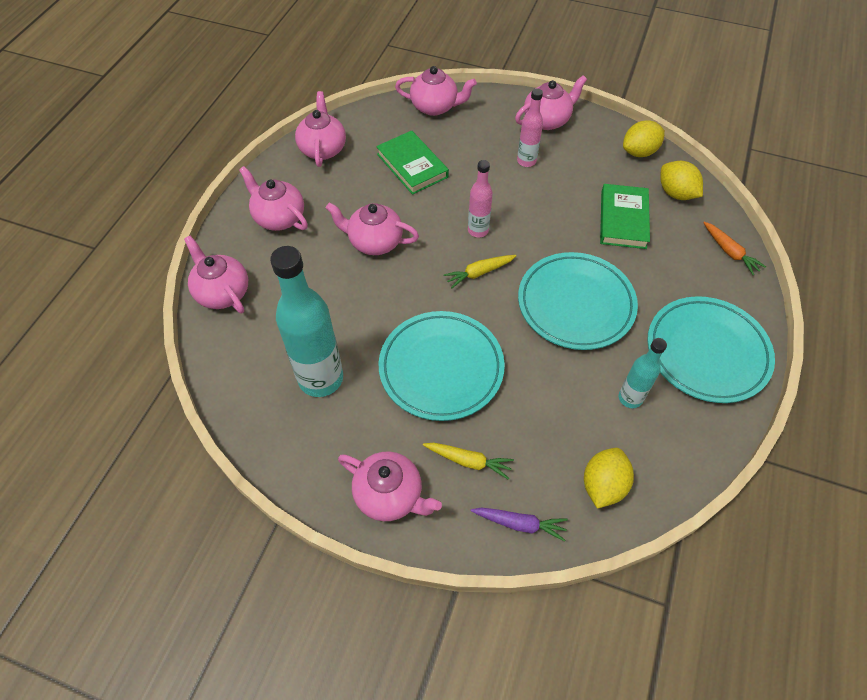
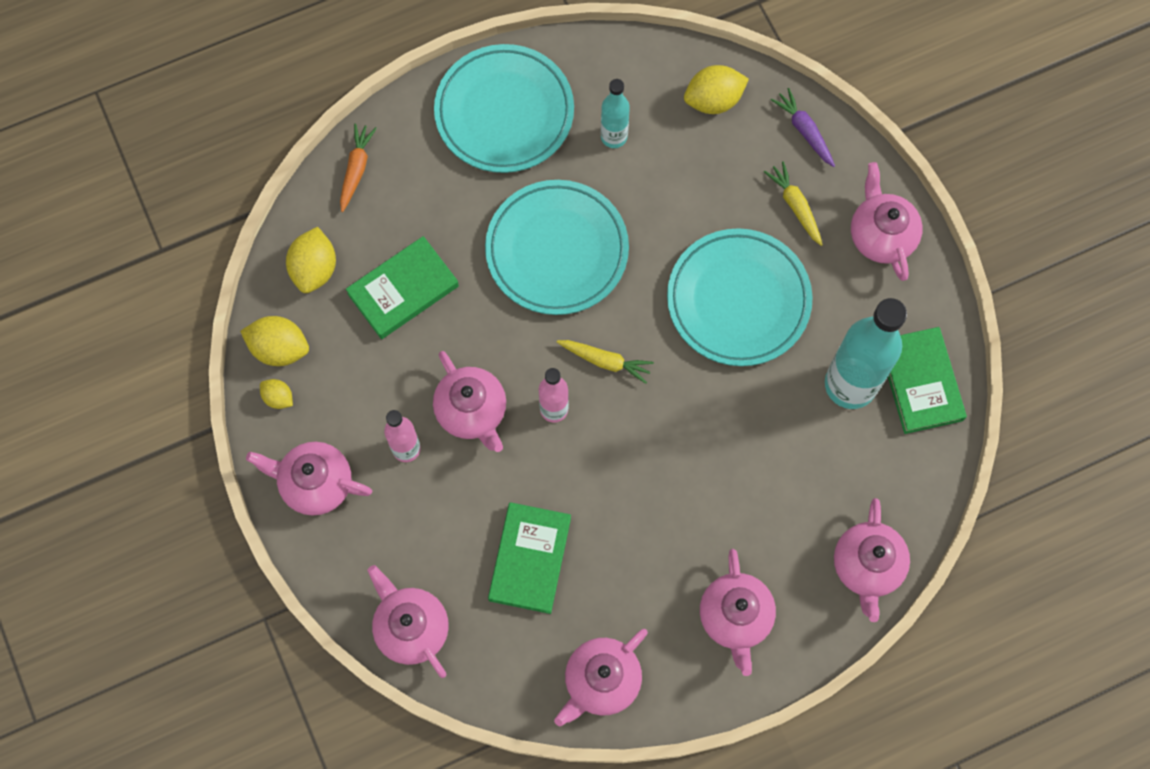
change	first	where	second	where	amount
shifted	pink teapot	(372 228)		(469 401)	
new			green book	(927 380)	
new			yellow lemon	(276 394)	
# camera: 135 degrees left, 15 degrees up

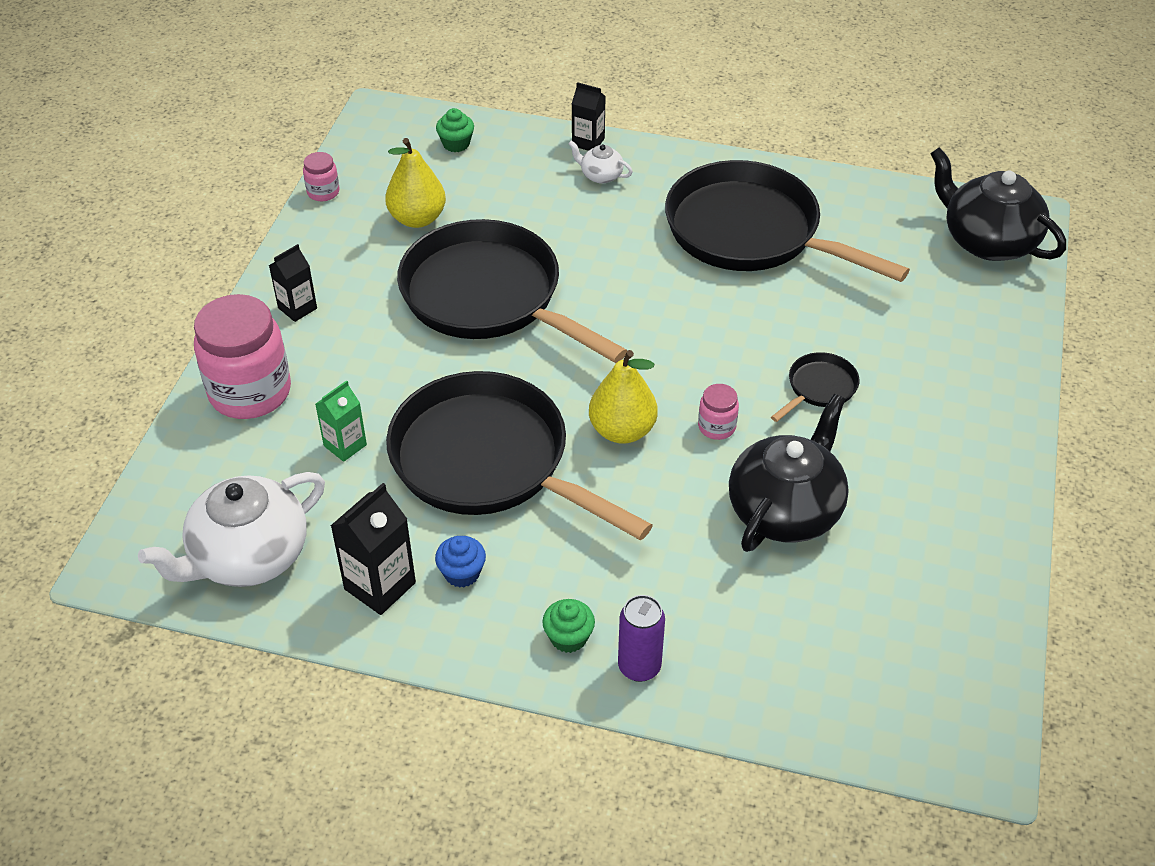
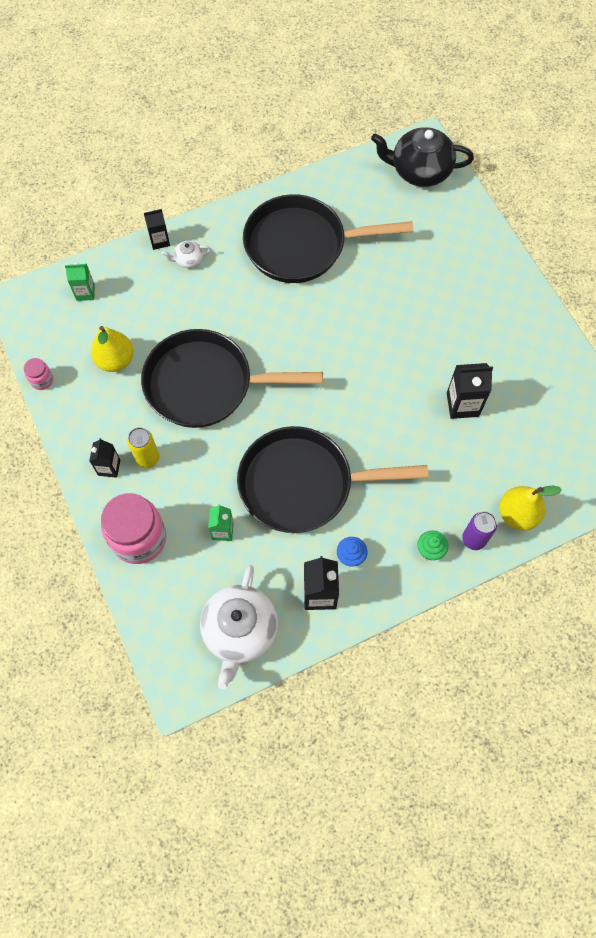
change	first	where	second	where	amount
swapped	green cupcake	(455 130)	green carton	(80 282)	
shifted	yellow pear	(623 397)		(530 508)	
gone	black pan	(815 387)			
gone	pink jar	(718 412)			
swapped	black teapot	(789 473)	black carton	(470 391)	
new			yellow can	(143 448)	
# camera: 40 degrees left, 20 degrees up

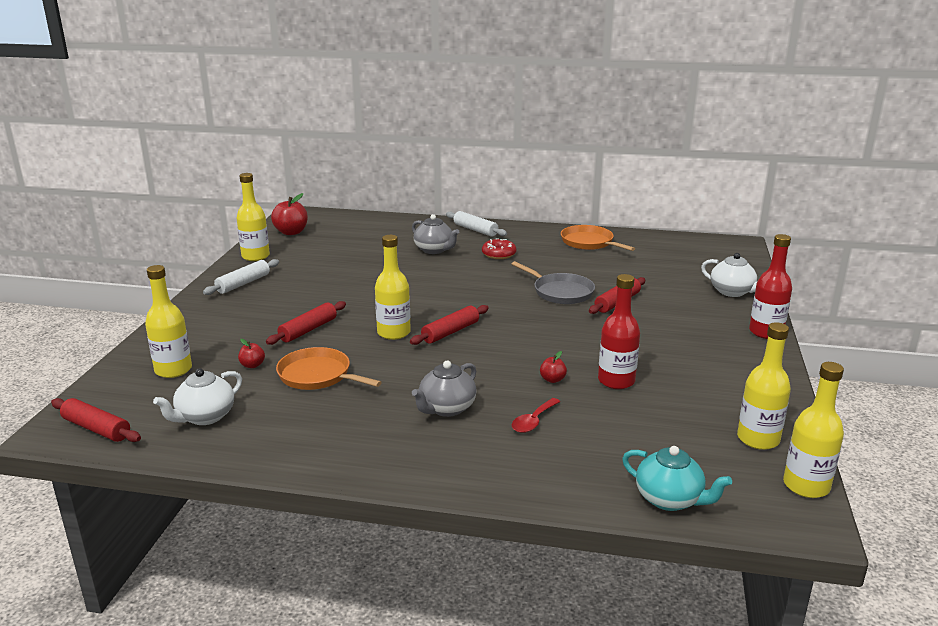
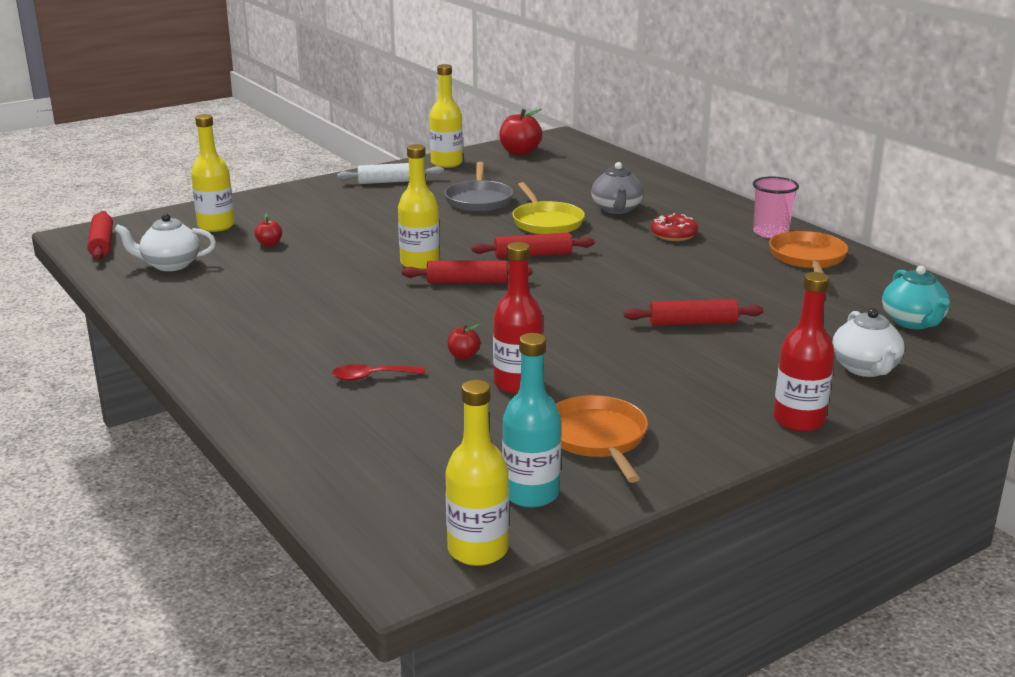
change	first	where	second	where	amount
gone	white rolling pin	(476 224)			
shifted	grey pan	(553 282)		(478 187)	
shifted	red rolling pin	(306 323)		(532 245)	
repainted	yellow bottle	(764 386)	turquoise bottle	(531 420)	
shifted	orange pan	(329 368)		(602 439)	
gone	grey teapot	(444 389)			
shifted	turquoise teapot	(677 478)		(916 297)	
new			pink cup	(776 207)	
new			yellow pan	(548 208)	
# camera: 45 degrees right, 0 degrees up

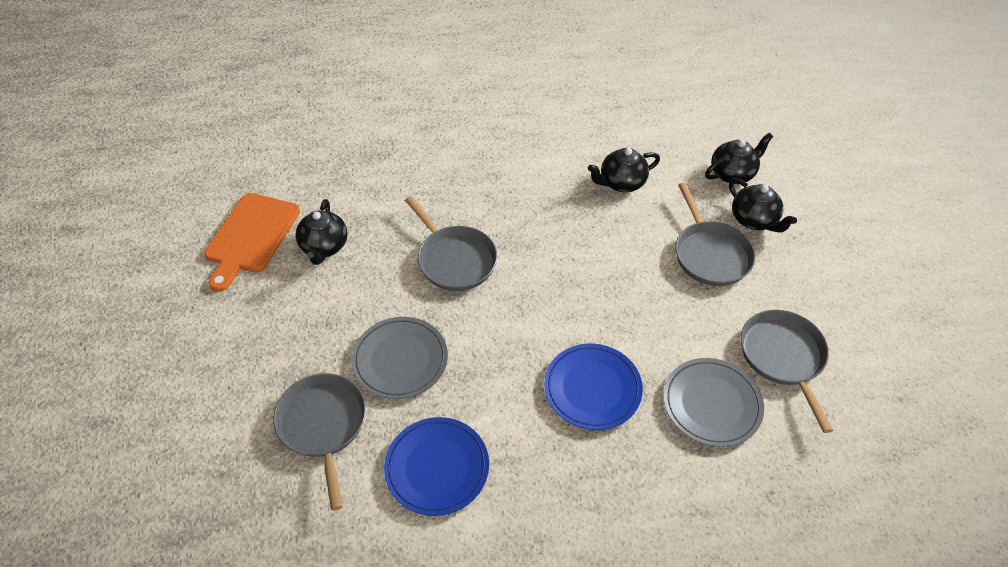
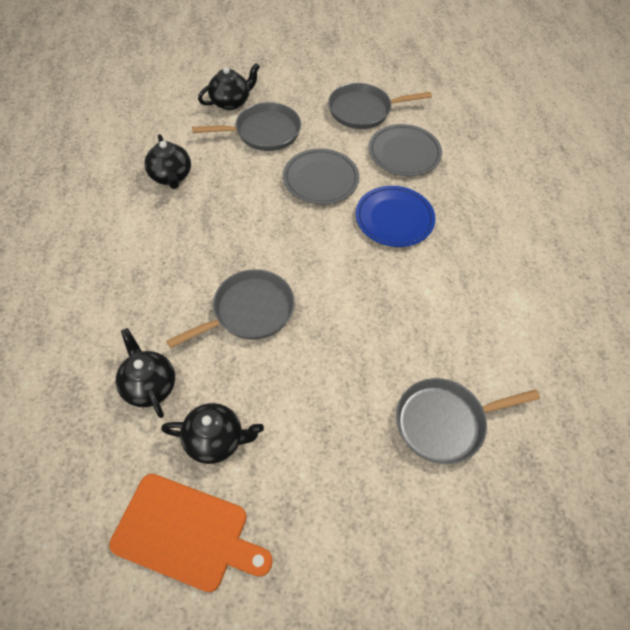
change	first	where	second	where	amount
shifted	black teapot	(739 158)		(145 373)	
shifted	grey plate	(400 358)		(321 176)	
gone	blue plate	(436 466)			
# camera: 90 degrees left, 5 degrees up

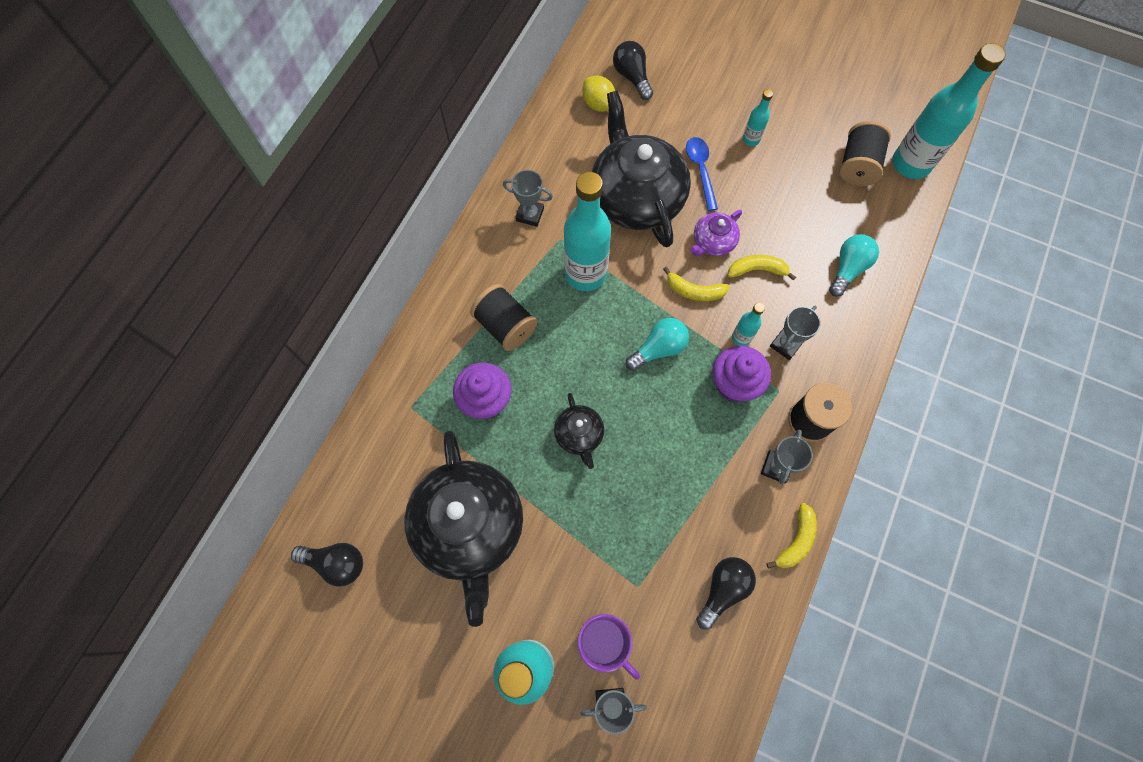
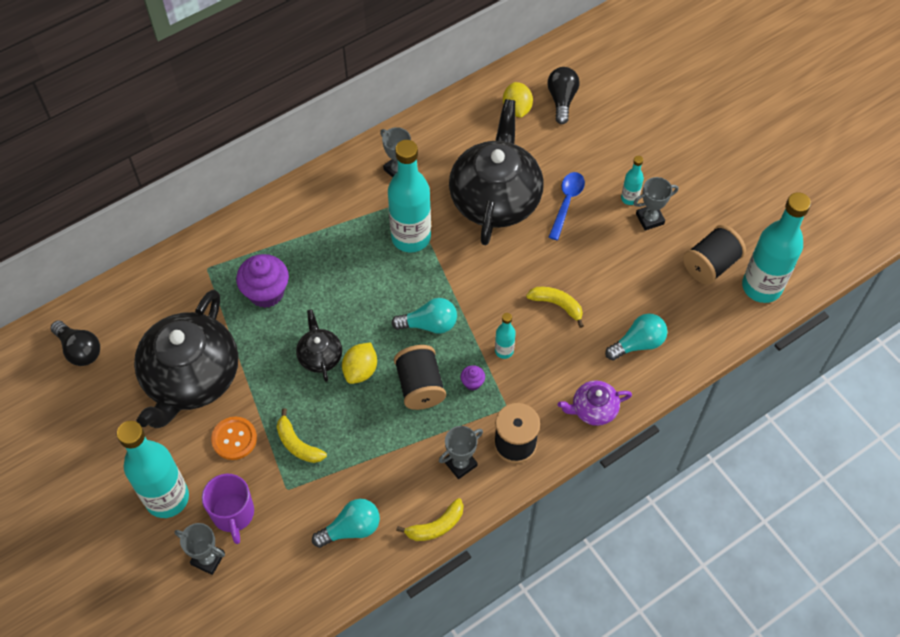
change	first	where	second	where	amount
shifted	purple teapot	(716 233)		(595 403)	
shifted	yellow banana	(696 284)		(302 435)	
shifted	black spool	(503 317)		(420 377)	
shifted	grey trophy	(795 333)		(655 204)	
scaled	purple cupcake	(742 374)		(473 377)	x0.46
rotated	black teapot	(579 431)		(319 345)	150 degrees clockwise
repainted	black light bulb	(726 593)	turquoise light bulb	(346 523)	
new			yellow lemon	(359 363)	
new			orange button	(234 438)	
# camera: 30 degrees right, 10 degrees down

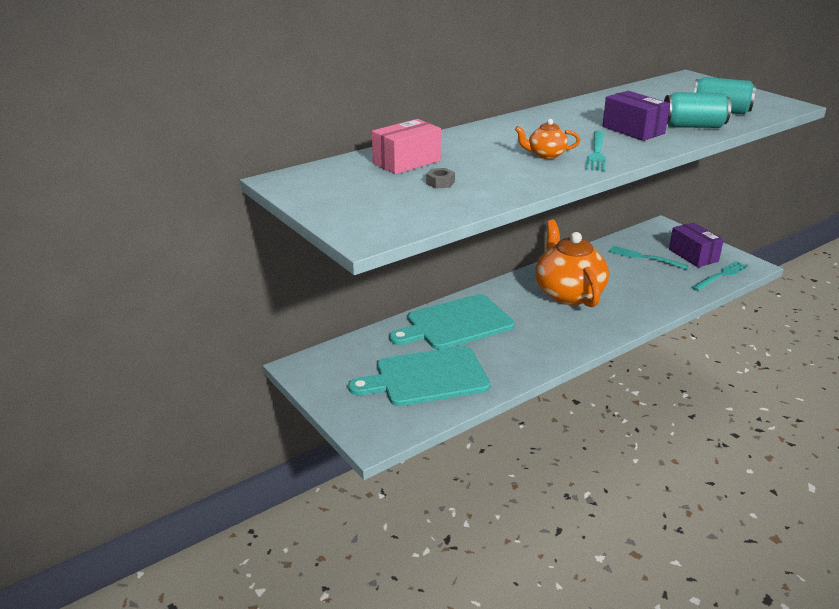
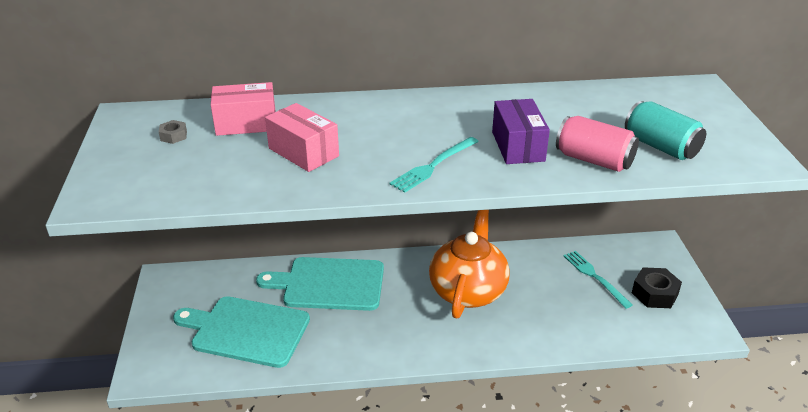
change	first	where	second	where	amount
repainted	turquoise can	(697 110)	pink can	(597 144)	
gone	orange teapot	(547 139)			
shifted	grey nut	(440 178)		(173 132)	
swapped	purple box	(696 244)	black nut	(657 287)	
gone	turquoise fork	(720 276)			
new			pink box	(302 137)	
# camera: 30 degrees right, 5 degrees up

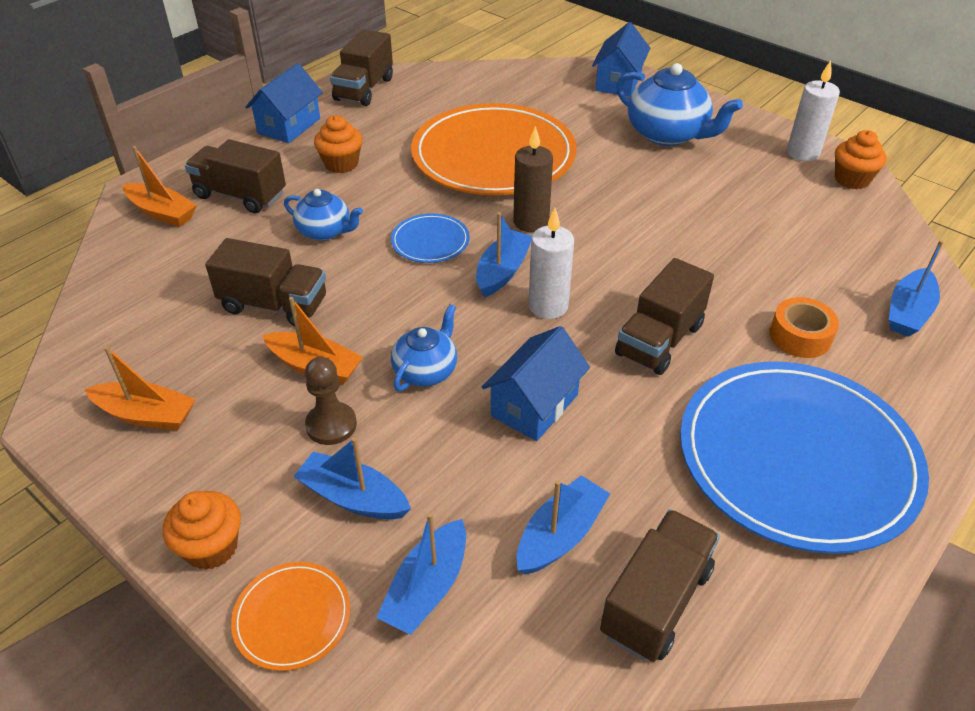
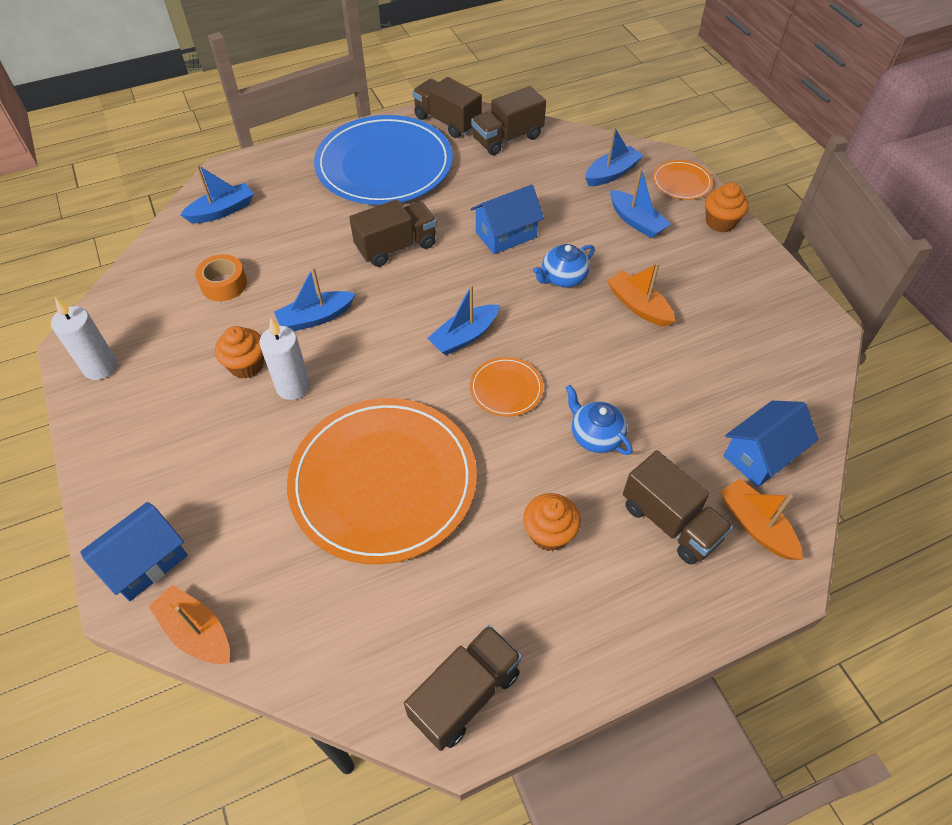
change	first	where	second	where	amount
shifted	blue house	(284 103)		(771 444)	
gone	blue teapot	(679 104)			
gone	brown candle	(533 179)			
shifted	orange cupcake	(861 159)		(239 352)	
shifted	white candle	(551 263)		(284 359)	
repainted	blue plate	(430 238)	orange plate	(506 387)	
shifted	brown truck	(265 282)		(447 107)	
shifted	orange tape	(804 327)		(221 277)	
shifted	orange boat	(140 388)		(189 624)	
gone	brown pawn	(331 401)			
shifted	blue boat	(563 525)		(315 299)	
# camera: 155 degrees left, 10 degrees up

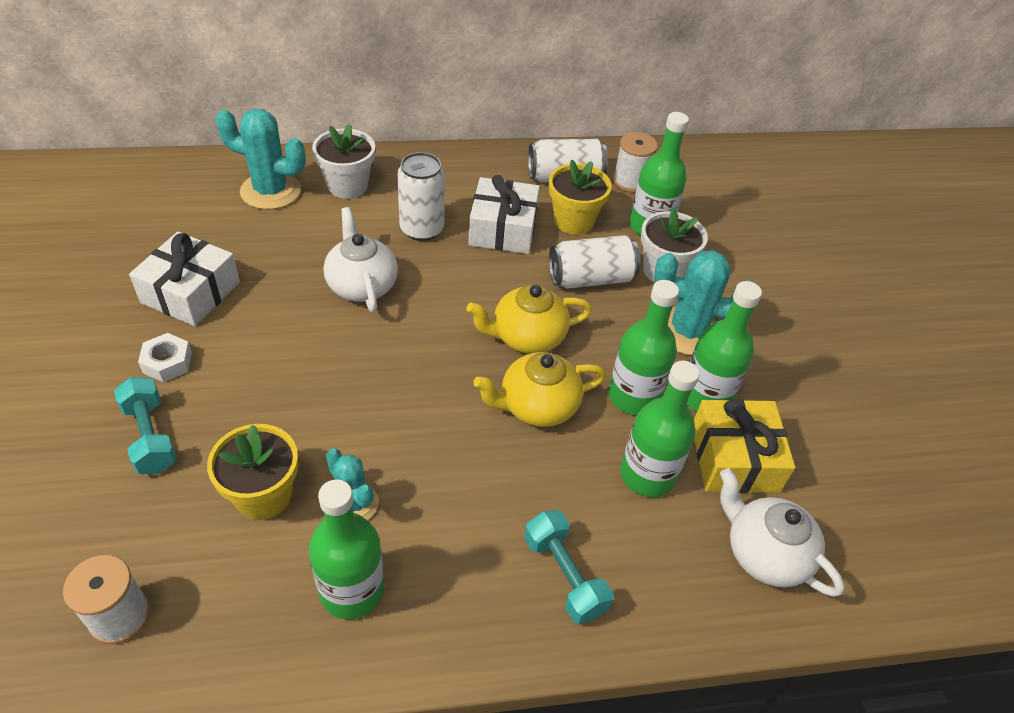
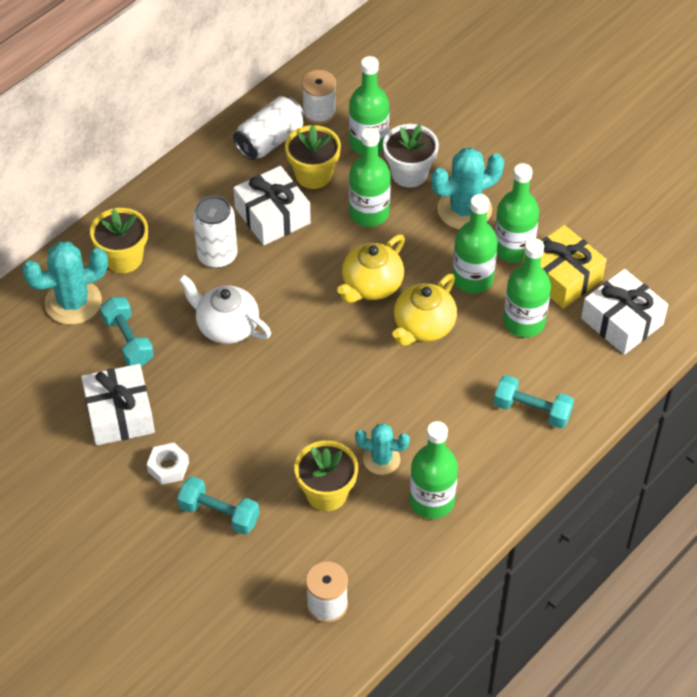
change	first	where	second	where	amount
repainted	white flower pot	(343 161)	yellow flower pot	(119 240)	
swapped	white can	(595 262)	green bottle	(370 177)	
swapped	white teapot	(782 532)	white gift	(624 312)	
new			turquoise dumbbell	(127 331)	
# camera: 35 degrees left, 5 degrees up

